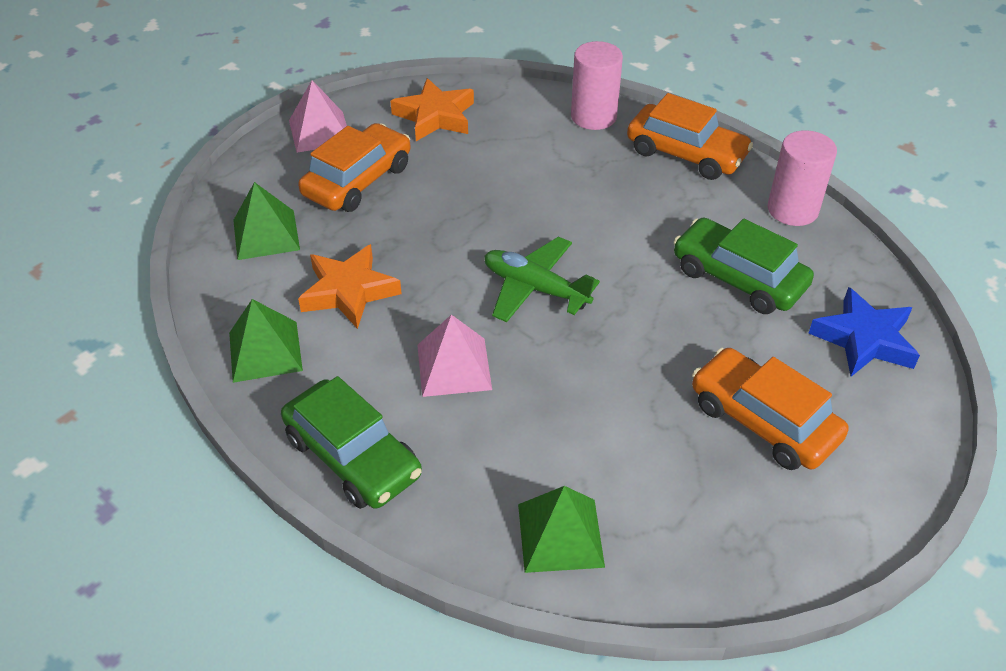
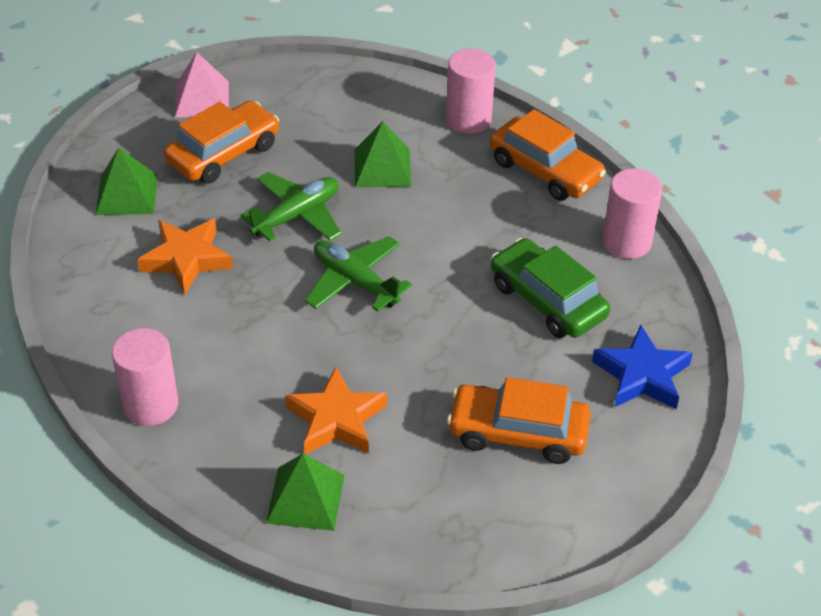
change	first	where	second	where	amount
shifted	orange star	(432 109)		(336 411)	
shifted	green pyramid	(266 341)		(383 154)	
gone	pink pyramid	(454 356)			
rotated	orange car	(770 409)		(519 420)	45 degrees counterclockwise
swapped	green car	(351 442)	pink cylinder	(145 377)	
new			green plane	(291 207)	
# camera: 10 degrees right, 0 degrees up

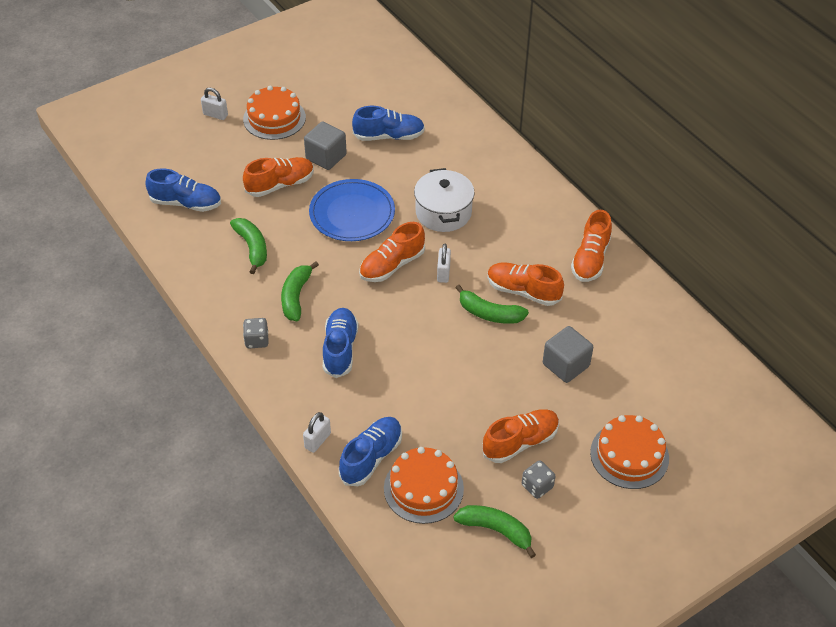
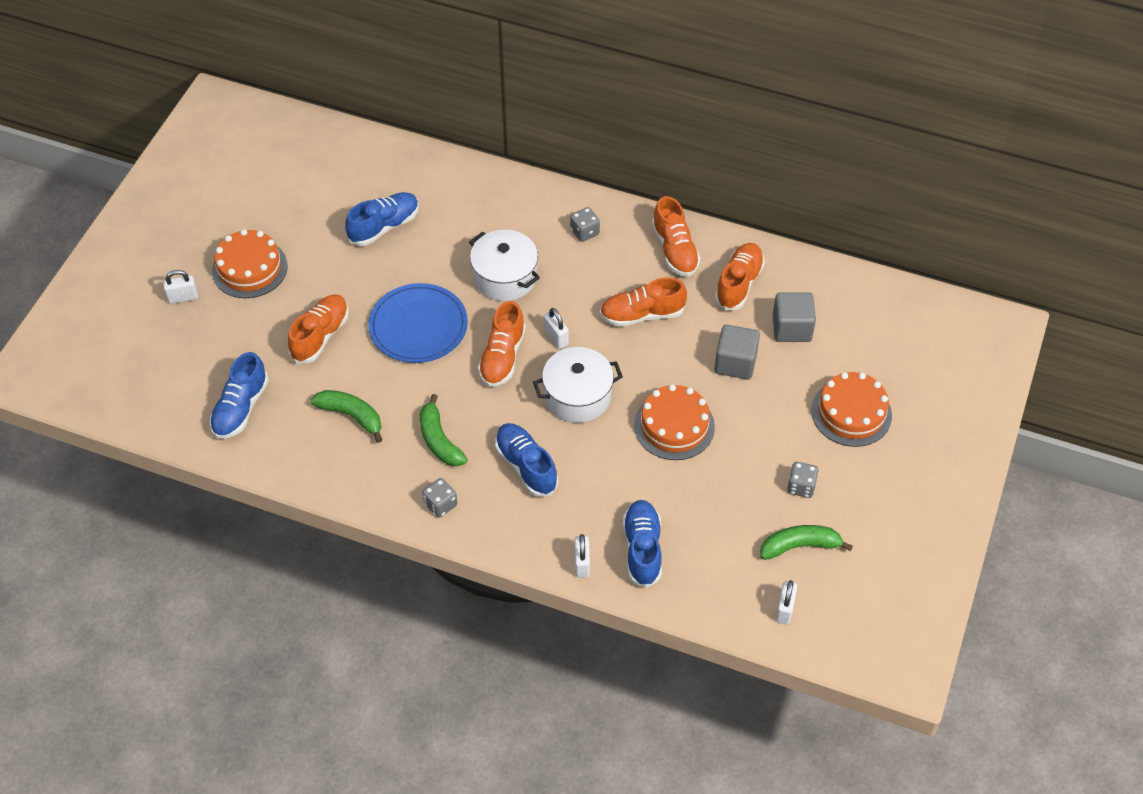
change	first	where	second	where	amount
shifted	grey cube	(325 145)		(794 317)	
rotated	blue shoe	(183 190)		(239 395)	135 degrees clockwise
gone	green banana	(492 304)			
shifted	orange shoe	(520 436)		(740 277)	
shifted	orange cake	(424 485)		(674 422)	
new			grey dice	(585 224)	
new			white pot	(578 385)	
new			white padlock	(786 602)	
# camera: 35 degrees left, 5 degrees up

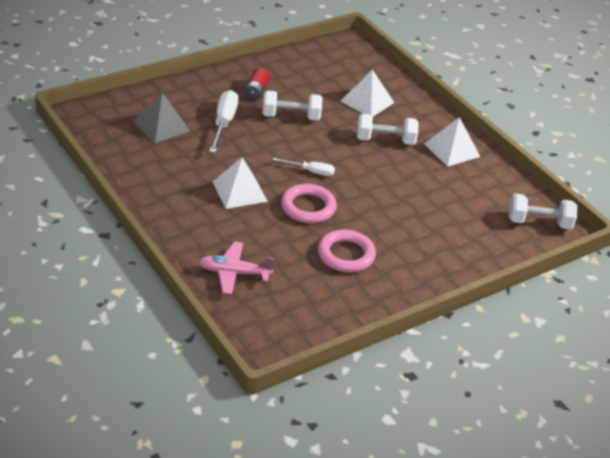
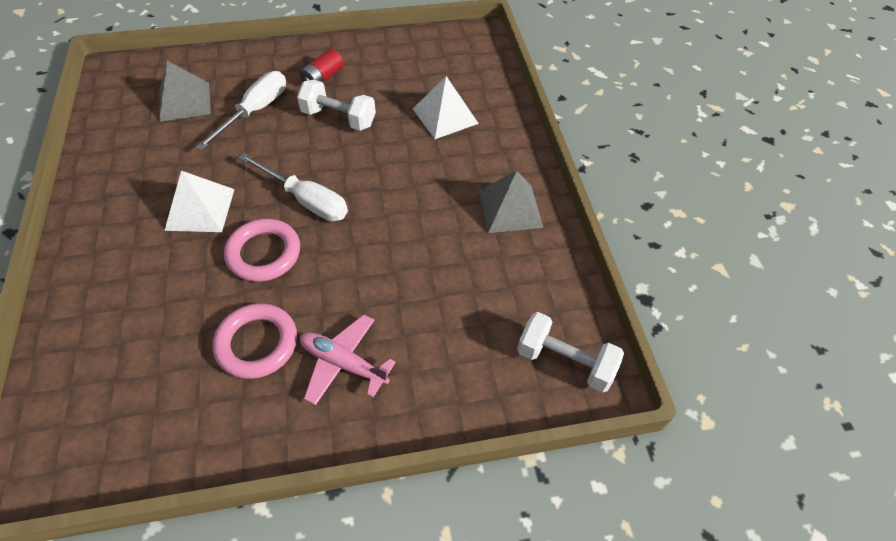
change	first	where	second	where	amount
gone	white dumbbell	(388 129)			
repainted	white pyramid	(452 142)	grey pyramid	(511 201)	
scaled	white screwdriver	(304 167)		(293 187)	x1.65
shifted	pink plane	(236 267)		(348 360)	
# camera: 25 degrees right, 15 degrees up

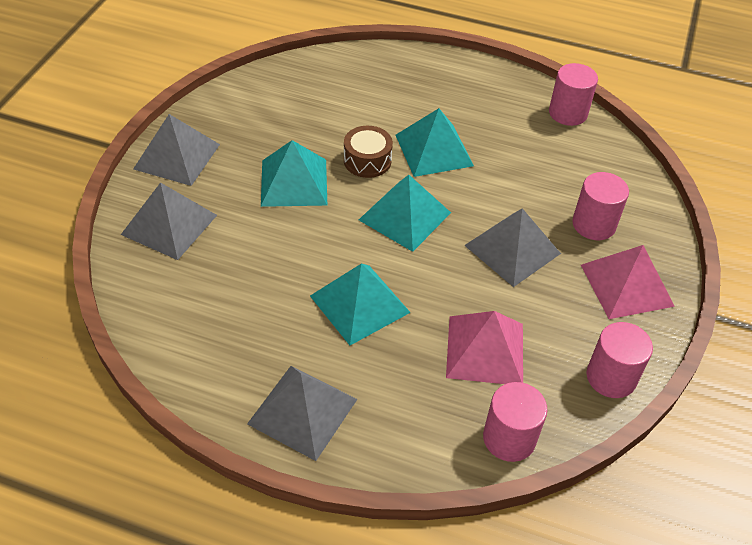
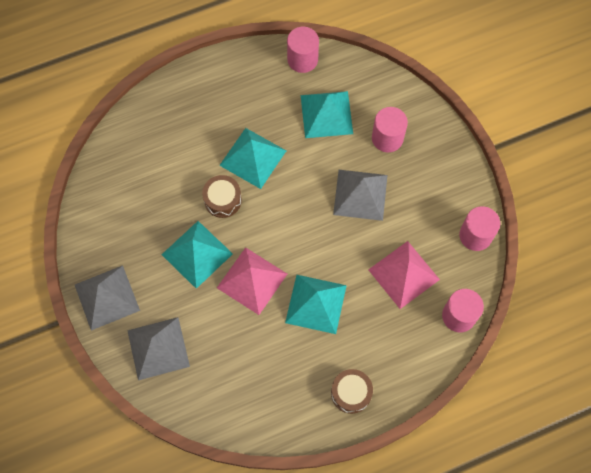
change	first	where	second	where	amount
shifted	turquoise pyramid	(405 213)		(327 114)	
shifted	pink pyramid	(628 282)		(252 281)	
swapped	grey pyramid	(302 413)	brown drum	(352 391)	
# camera: 40 degrees left, 20 degrees up

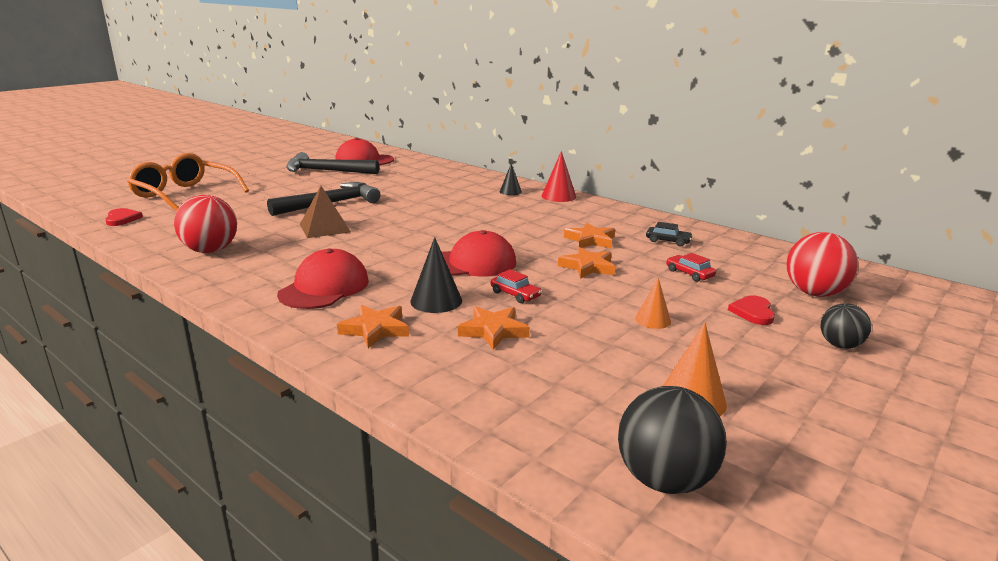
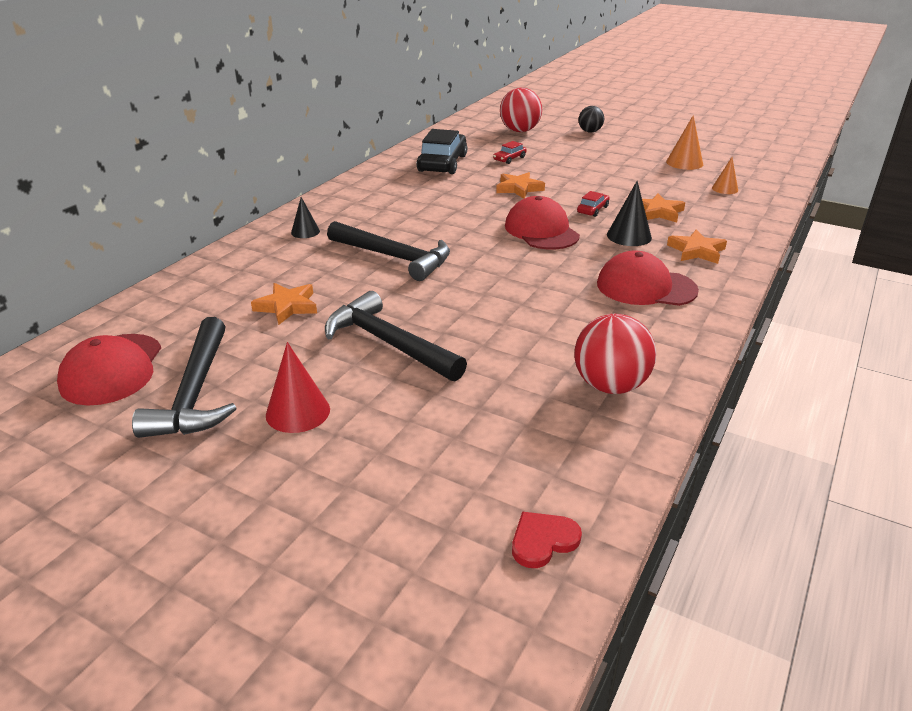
change	first	where	second	where	amount
shifted	red cone	(559 176)		(298 387)	
gone	orange glasses	(188 182)			
gone	brown pyramid	(325 212)			
scaled	black car	(669 234)		(442 151)	x2.12
shifted	orange star	(589 235)		(284 304)	
shifted	orange cone	(653 303)		(725 175)	
gone	red heart	(751 310)			
gone	black ball	(672 440)			
new			black hammer	(388 251)	
# camera: 100 degrees left, 10 degrees up

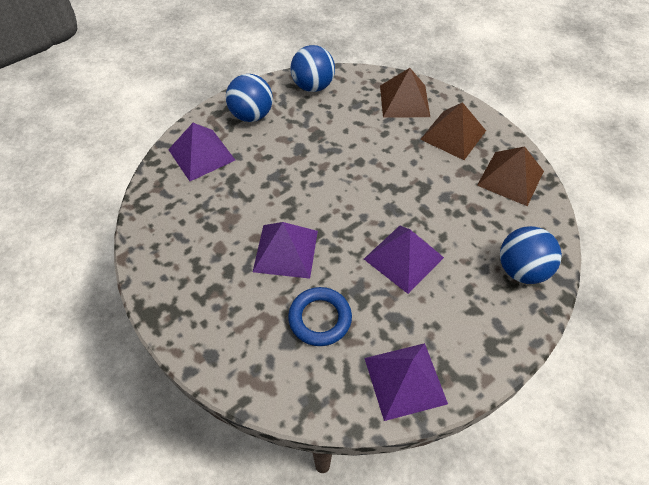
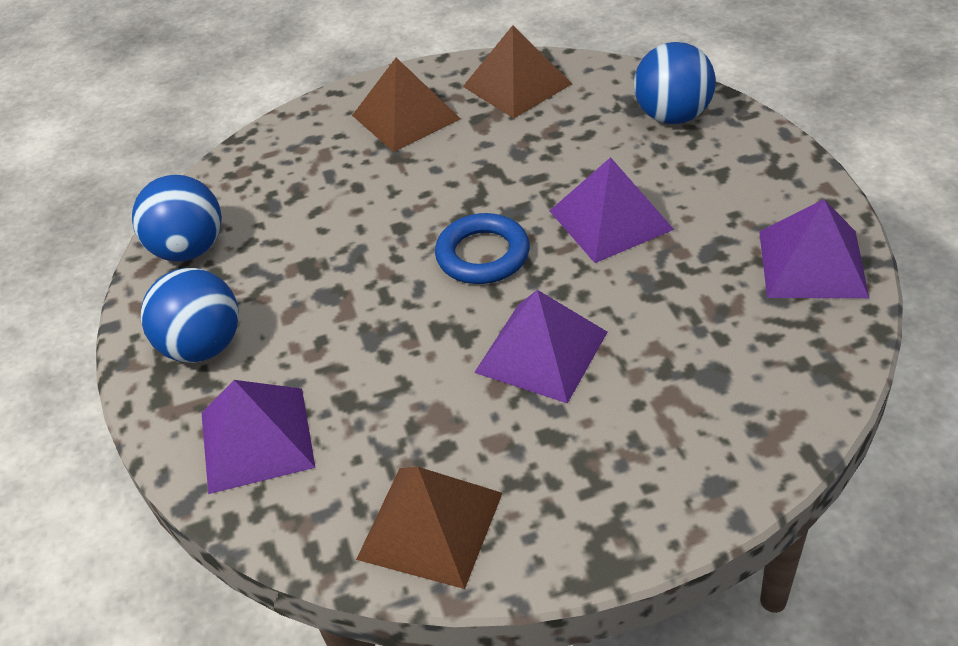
change	first	where	second	where	amount
shifted	brown pyramid	(405 93)		(429 528)	
shifted	blue ring	(320 316)		(482 248)	
# camera: 65 degrees left, 10 degrees down

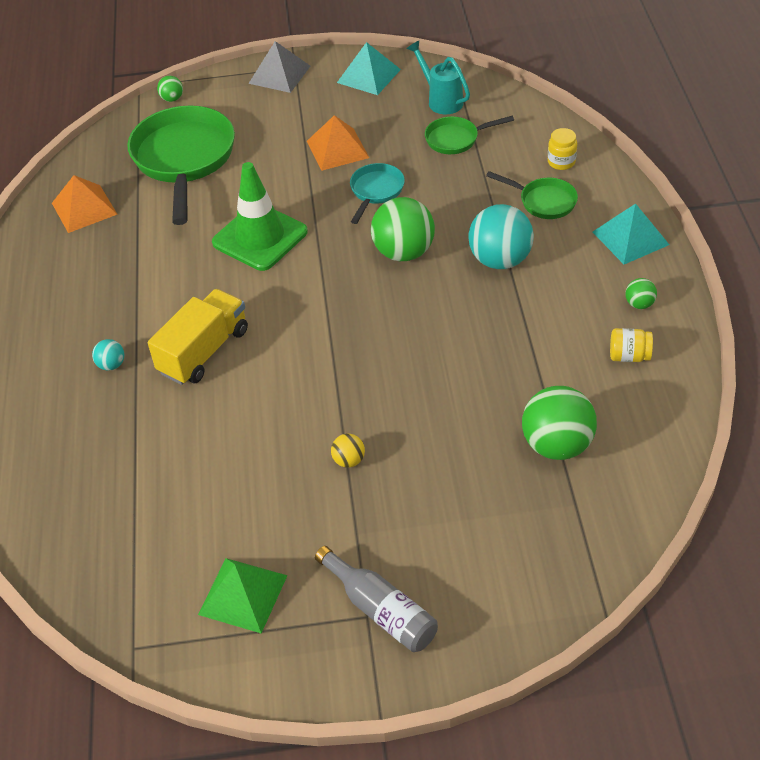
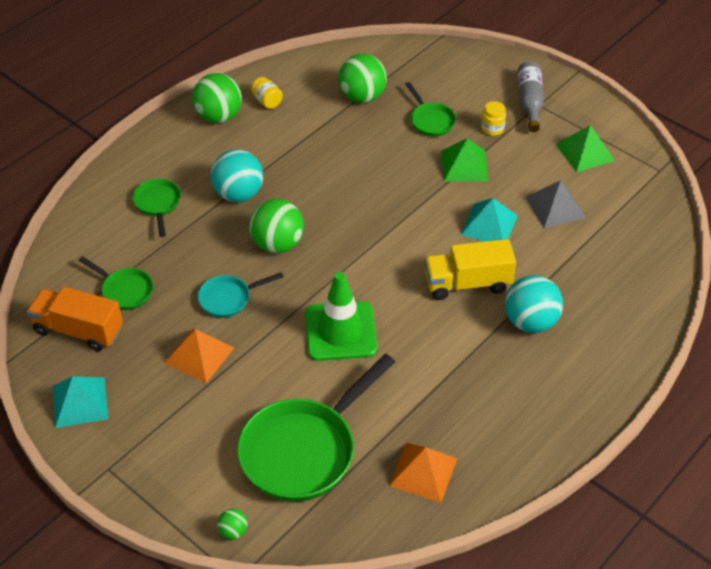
change	first	where	second	where	amount
shifted	grey pyramid	(279 67)		(556 204)	
swapped	turquoise watering can	(438 77)	orange truck	(75 318)	
shifted	yellow jar	(562 149)		(493 118)	
shifted	turquoise pyramid	(631 233)		(489 220)	
scaled	green ball	(641 293)		(217 98)	x2.15
scaled	turquoise ball	(108 355)		(534 304)	x2.15
swapped	yellow ball	(348 451)	green pyramid	(464 160)	
new			green pan	(430 109)	
# camera: 135 degrees left, 0 degrees up

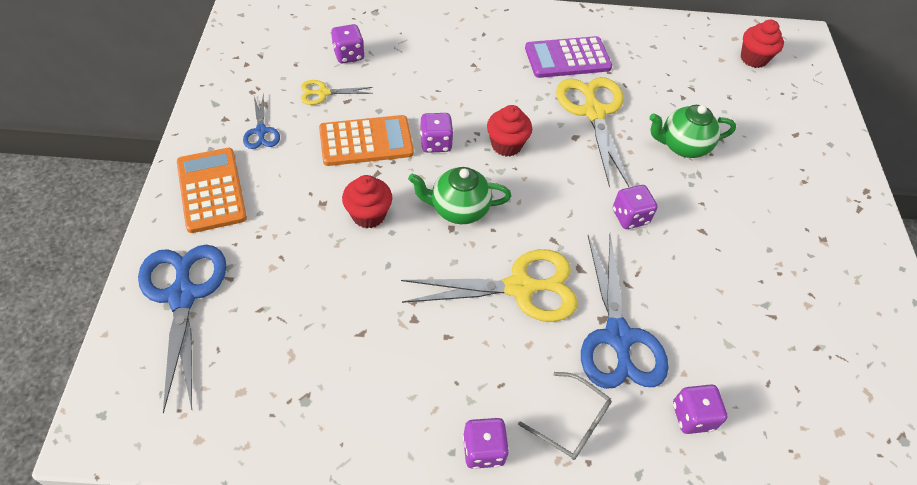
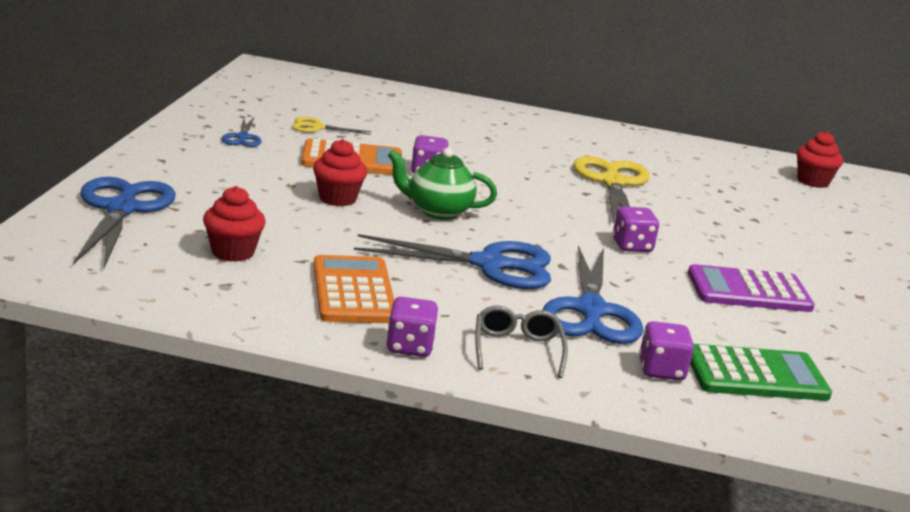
change	first	where	second	where	amount
gone	purple dice	(348 43)			
shifted	purple calculator	(568 57)		(751 288)	
shifted	red cupcake	(509 131)		(234 224)	
gone	green teapot	(692 131)			
shifted	orange calculator	(212 190)		(353 289)	
repainted	yellow scissors	(489 285)	blue scissors	(452 261)	
rotated	grey glasses	(565 416)		(521 342)	135 degrees counterclockwise
new			green calculator	(761 372)	
# camera: 10 degrees right, 30 degrees down

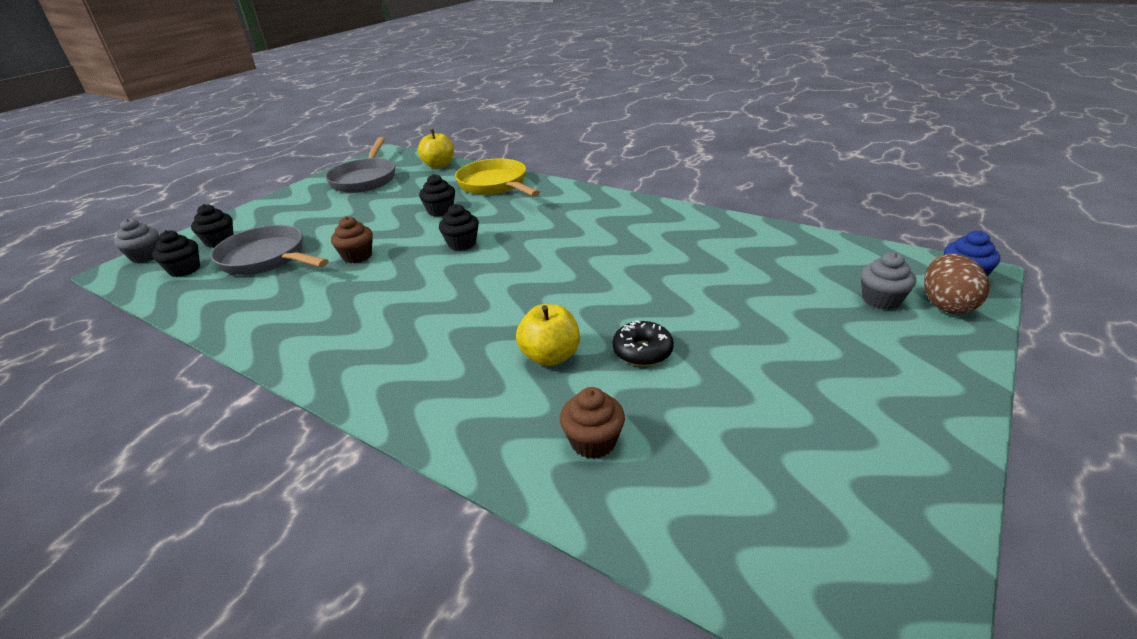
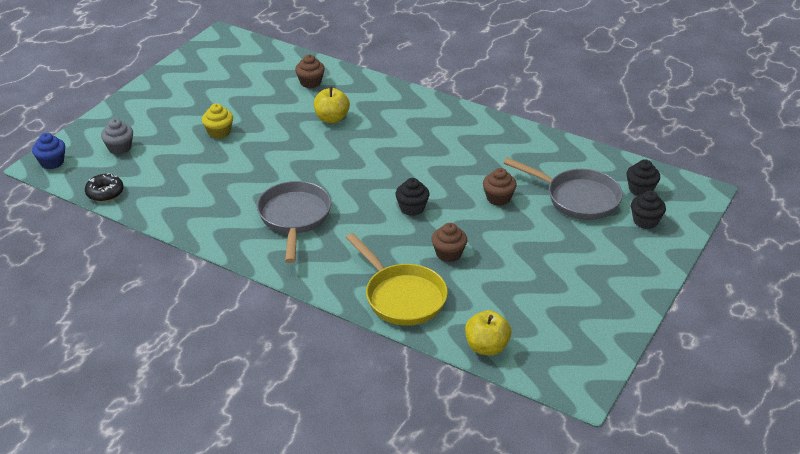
change	first	where	second	where	amount
shifted	grey pan	(360 165)		(294 222)	
repainted	black cupcake	(437 195)	brown cupcake	(449 242)	
gone	grey cupcake	(136 241)			
gone	brown egg	(957 284)			
shifted	black donut	(643 343)		(104 187)	
new			yellow cupcake	(217 121)	
# camera: 175 degrees right, 5 degrees up

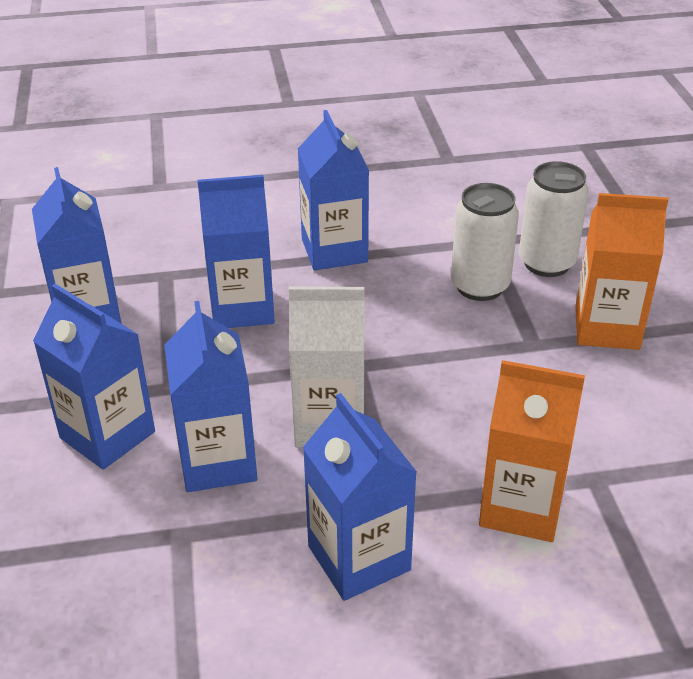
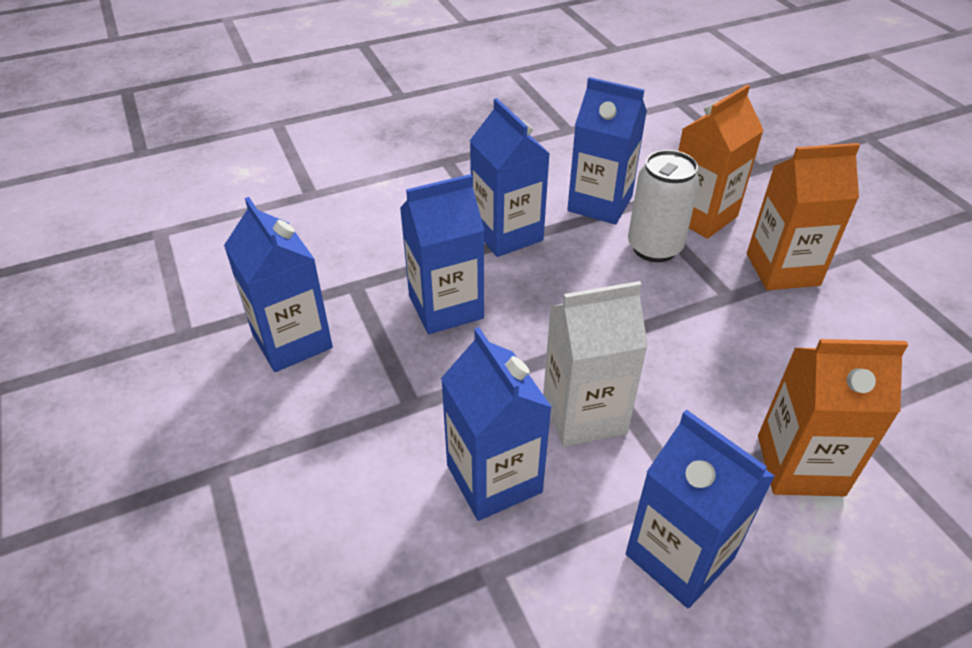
change	first	where	second	where	amount
swapped	white can	(554 219)	orange carton	(721 162)	
shifted	blue carton	(94 377)		(607 151)	
# camera: 15 degrees left, 5 degrees up

